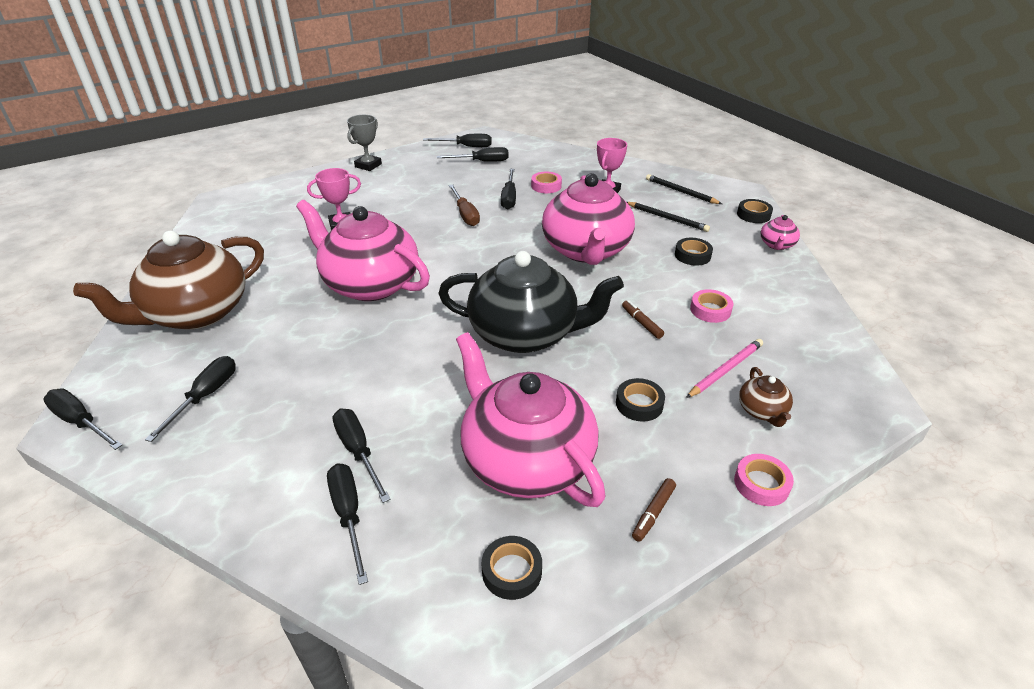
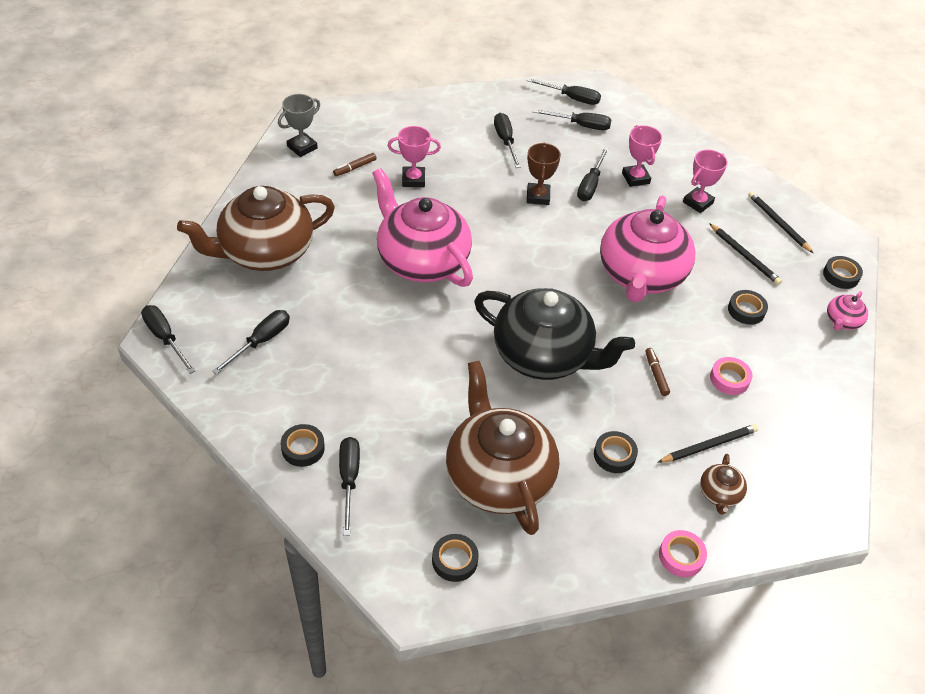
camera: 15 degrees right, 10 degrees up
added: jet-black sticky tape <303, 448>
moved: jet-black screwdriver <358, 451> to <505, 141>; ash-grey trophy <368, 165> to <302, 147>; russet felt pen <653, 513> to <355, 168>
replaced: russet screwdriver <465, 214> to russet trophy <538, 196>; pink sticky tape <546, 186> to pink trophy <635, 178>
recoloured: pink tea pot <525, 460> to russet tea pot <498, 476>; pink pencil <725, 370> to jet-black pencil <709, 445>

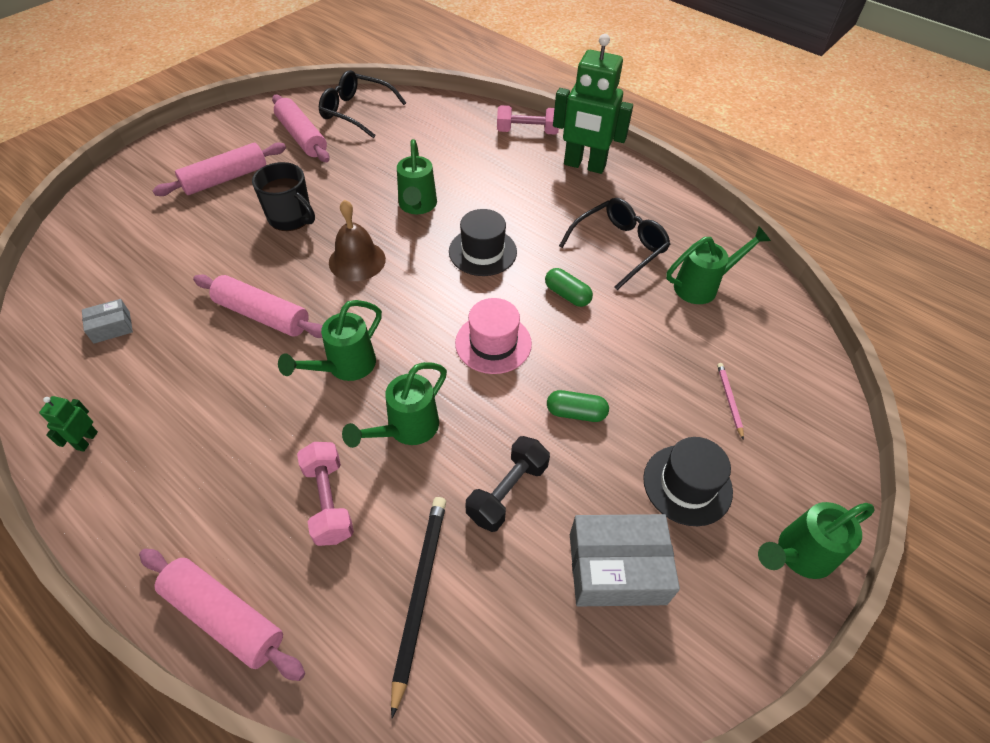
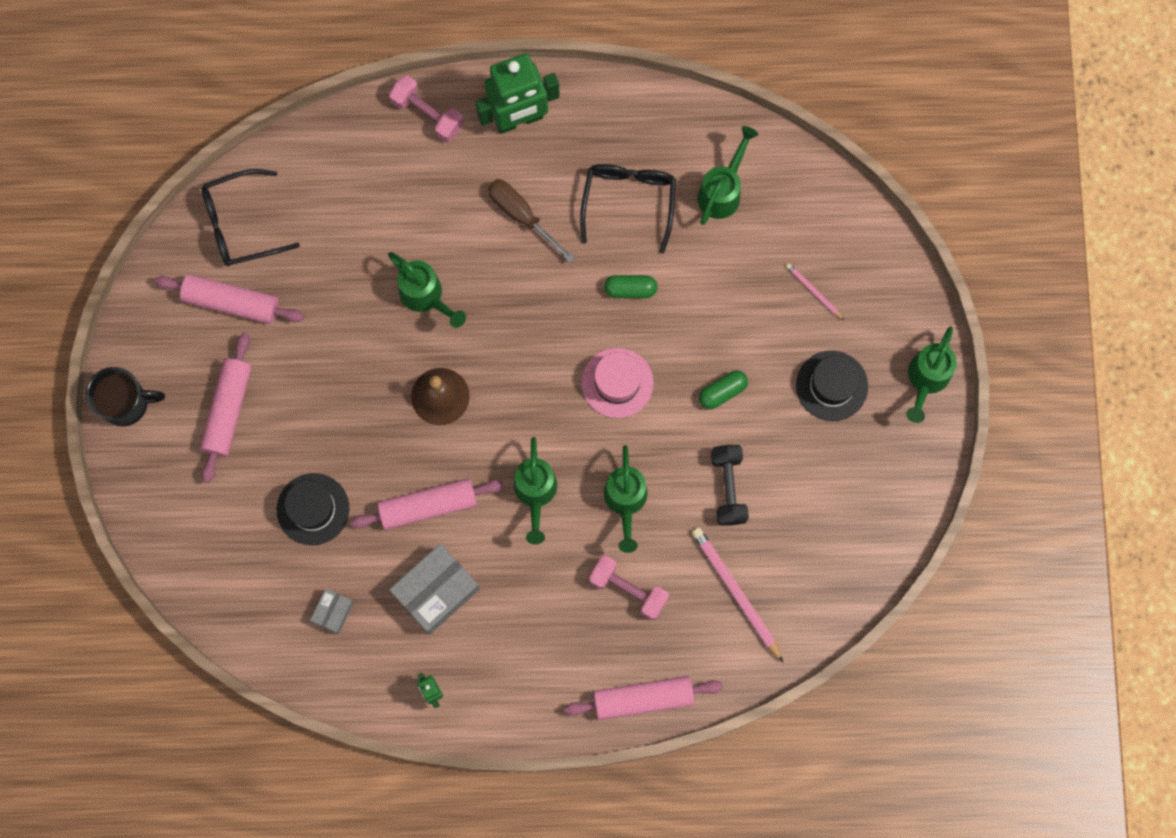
camera: 40 degrees left, 25 degrees up
added: russet screwdriver <521, 215>
moved: jet-black coffee mug <291, 218> to <126, 403>; jet-black hat <482, 252> to <313, 509>; ash-grey parcel <617, 568> to <436, 591>
recoloured: jet-black pencil <419, 594> to pink pencil <735, 593>
turned: pink free weight <527, 132> = <427, 114> 75 degrees clockwise

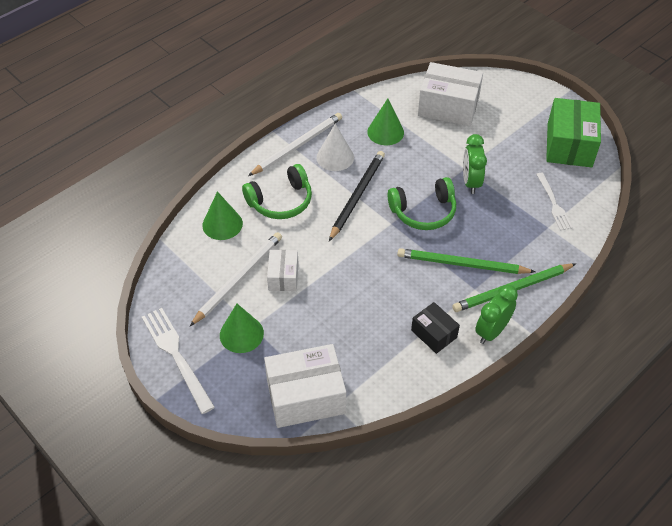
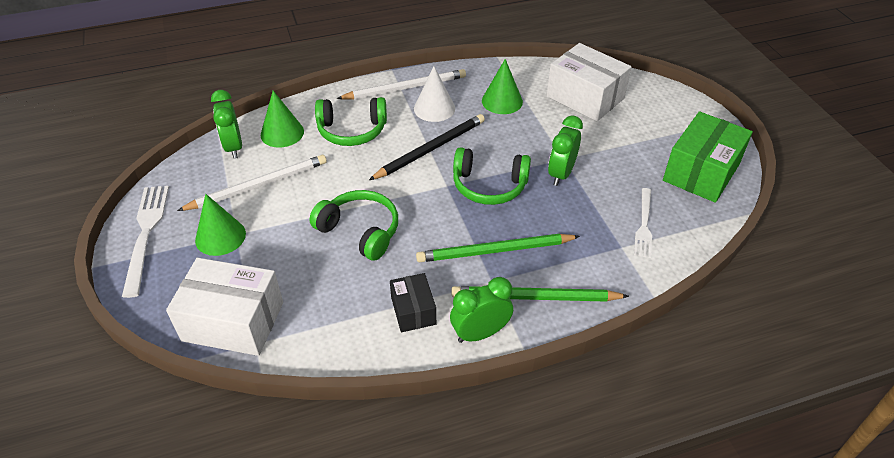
camera: 25 degrees right, 5 degrees down
removed: snow-white parcel <283, 277>
added: leaf-green bedside clock <233, 147>; leaf-green headphones <360, 231>
turned: leaf-green pencil <462, 264> = <495, 251> 45 degrees counterclockwise

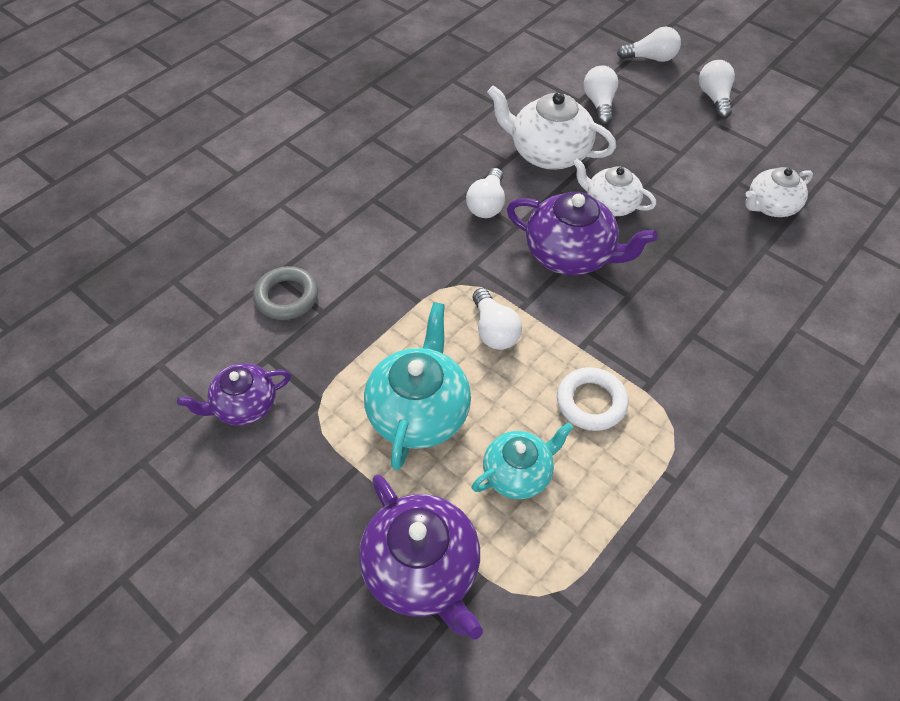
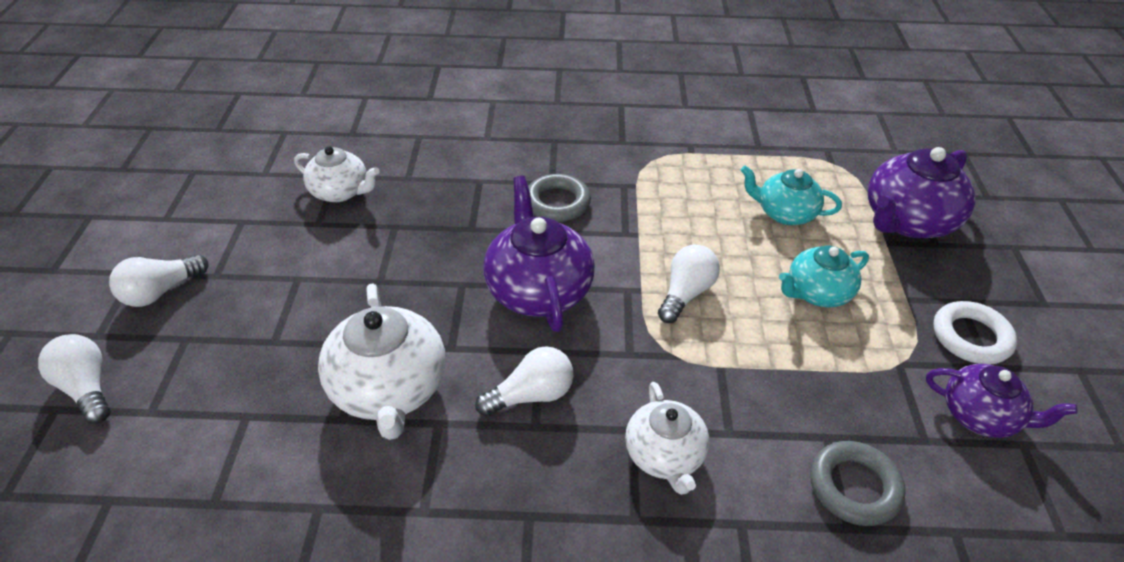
camera: 130 degrees left, 10 degrees down
removed: snow-white light bulb <599, 104>
added: ash-grey torus <557, 203>
moved: snow-white torus <591, 402> to <971, 337>; snow-white tea pot <610, 204> to <664, 456>
turned: violet tea pot <422, 569> = <907, 221> 150 degrees counterclockwise
resized: turquoise tea pot <419, 412> = <817, 293> x0.64

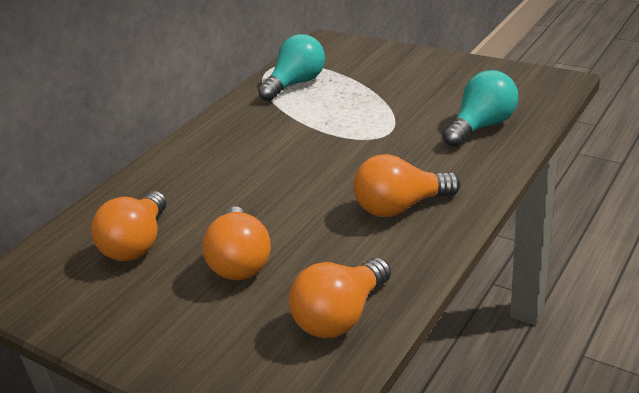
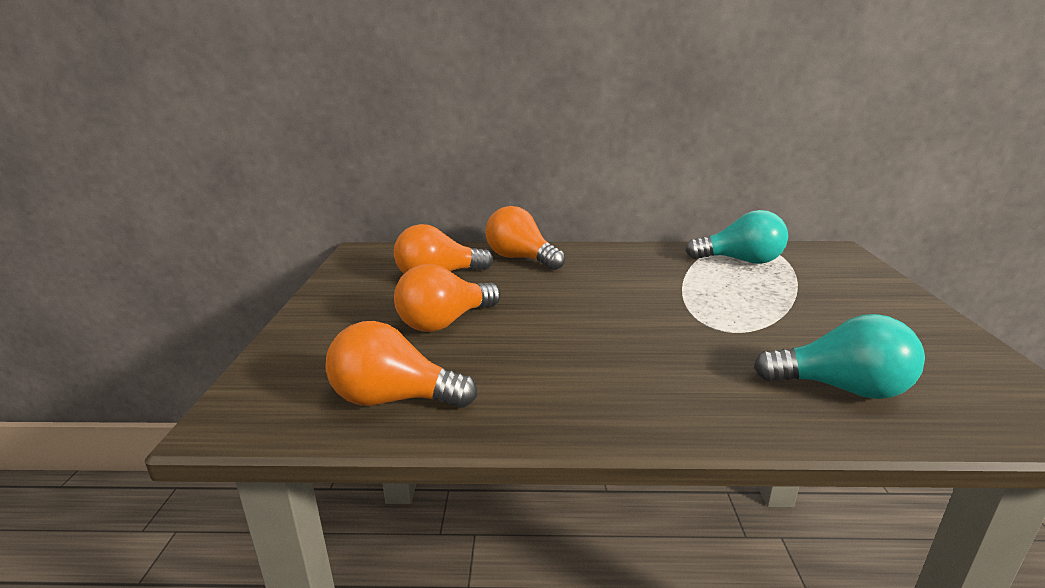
camera: 55 degrees right, 10 degrees down
moved: orange light bulb <400, 207> to <521, 259>

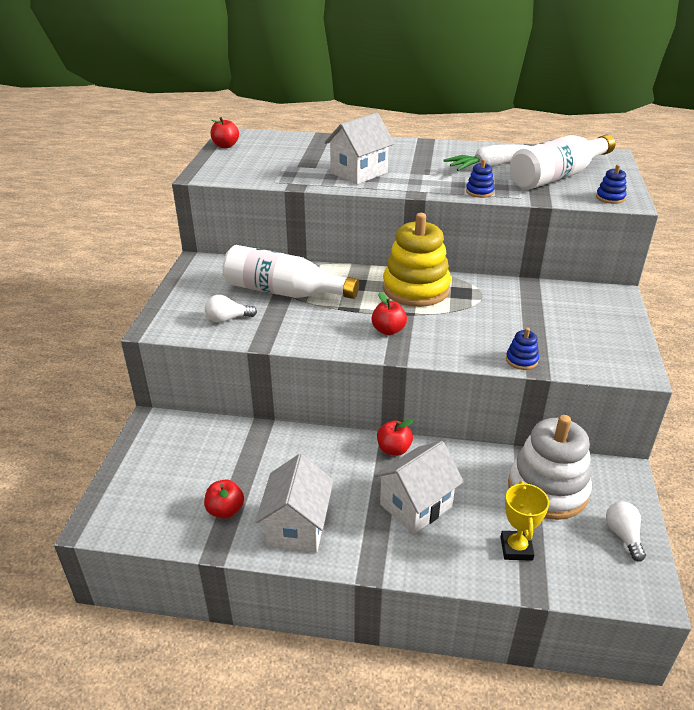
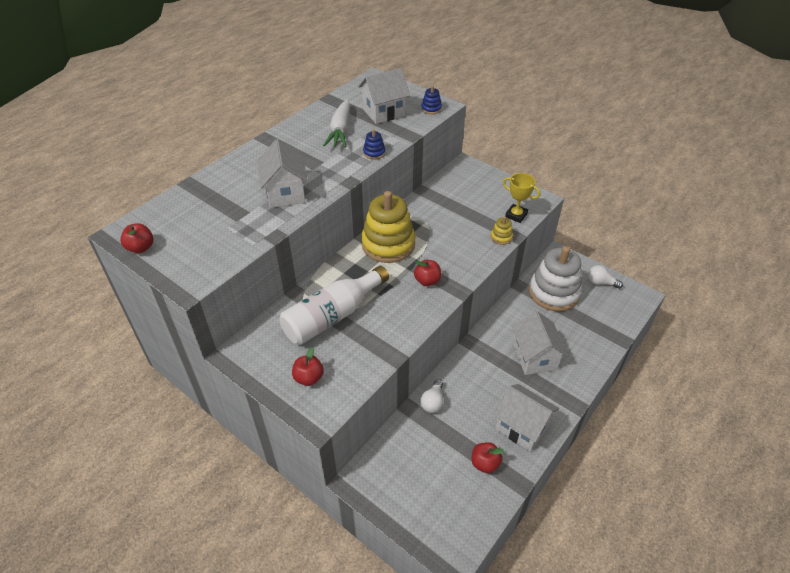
camera: 60 degrees left, 10 degrees up
moved: snow-white light bulb <228, 319> to <433, 402>; crimson apple fruit <394, 449> to <309, 378>; yellow trophy <516, 548> to <516, 215>
replaced: snow-white bottle <557, 177> to snow-white cottage <384, 112>
recoloured: royal blue ring stacker <521, 360> to yellow ring stacker <501, 237>

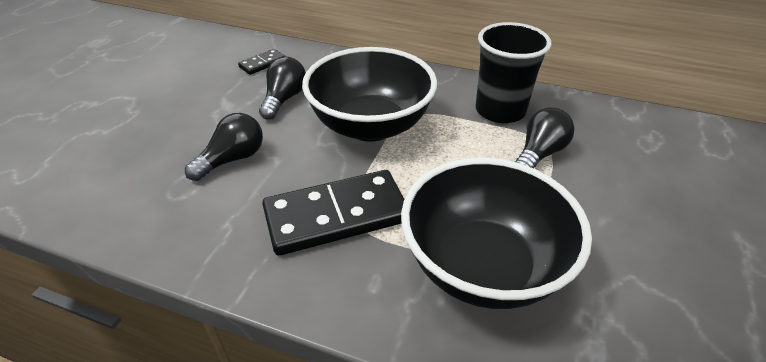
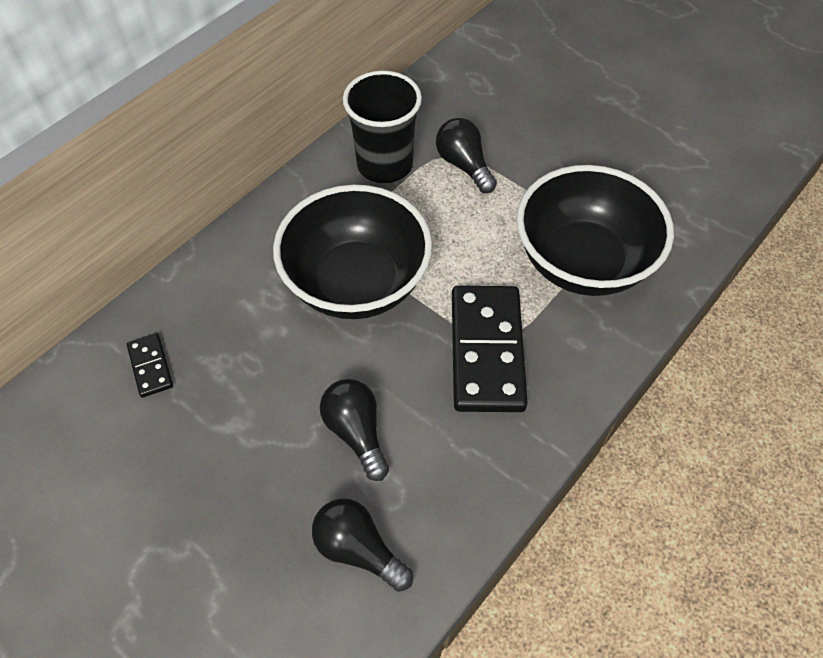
camera: 70 degrees left, 15 degrees up
moved: jet-black light bulb <284, 99> to <358, 549>

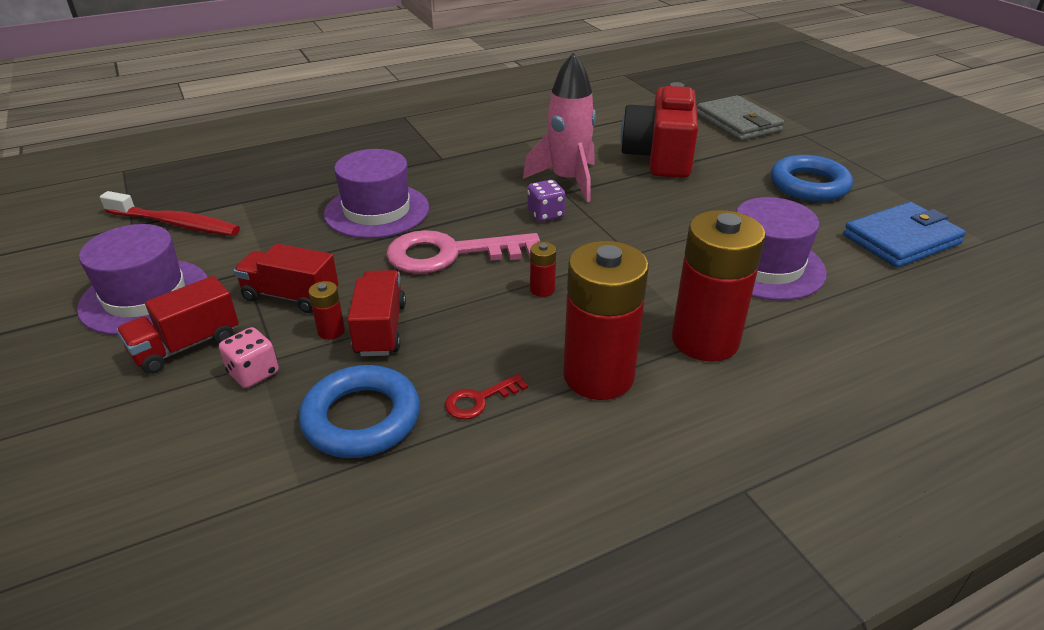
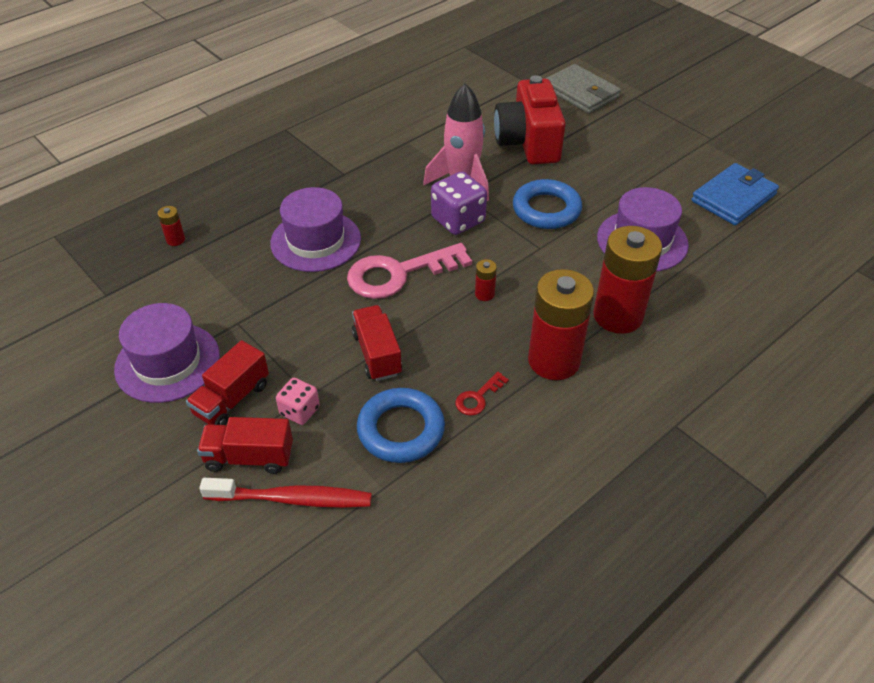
camera: 15 degrees left, 10 degrees up
moved: crimson toothbrush <175, 223> to <292, 499>; crimson lorry <291, 296> to <249, 457>; crimson AA battery <331, 331> to <175, 240>; royal blue torus <809, 185> to <546, 209>
resized: violet die <545, 214> = <458, 220> x1.65

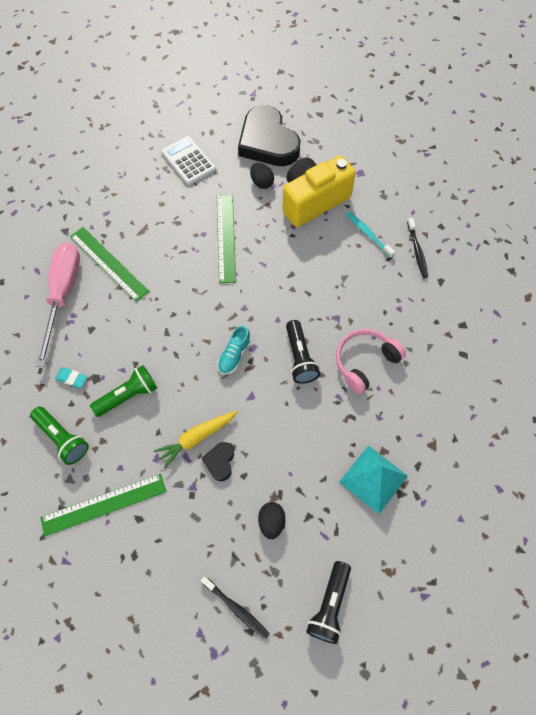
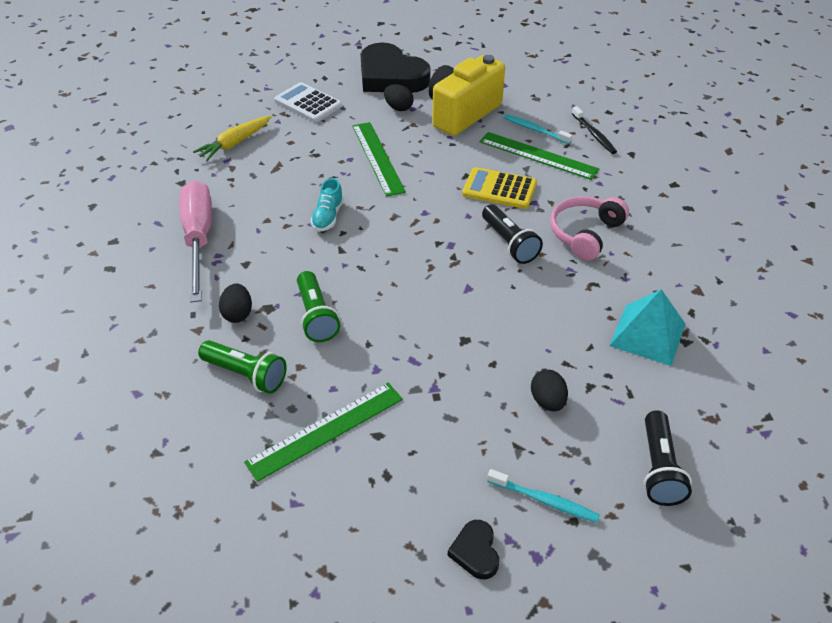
camera: 15 degrees left, 20 degrees down
added: yellow adding machine <499, 189>
moved: leaf-green ruler <109, 263> to <538, 155>; yellow carrot <196, 438> to <235, 143>; jet-black love heart <220, 462> to <475, 552>; turquoise shoe <234, 355> to <328, 217>
replaced: turquoise pencil eraser <72, 378> to jet-black toy egg <238, 314>
recoloured: jet-black toothbrush <236, 609> to turquoise toothbrush <545, 500>
turned: leaf-green pocket torch <128, 395> = <316, 316> 120 degrees clockwise

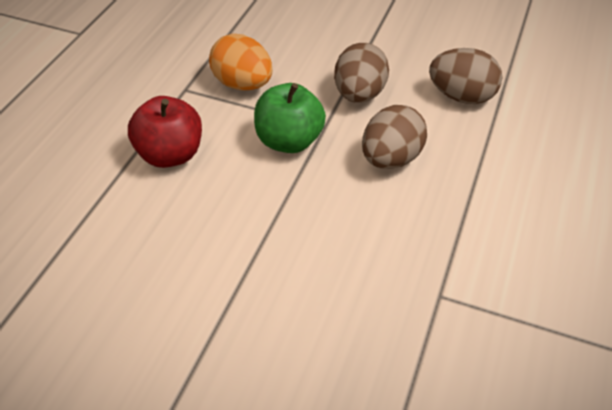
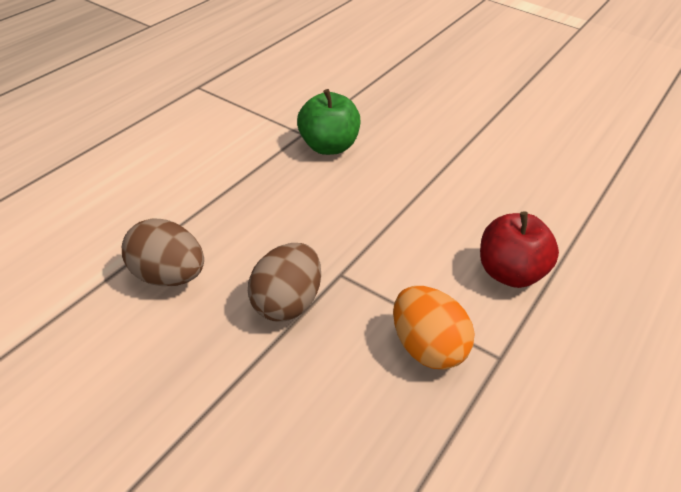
camera: 170 degrees left, 5 degrees down
removed: russet toy egg <390, 159>
moved: leaf-green apple fruit <288, 141> to <327, 146>

